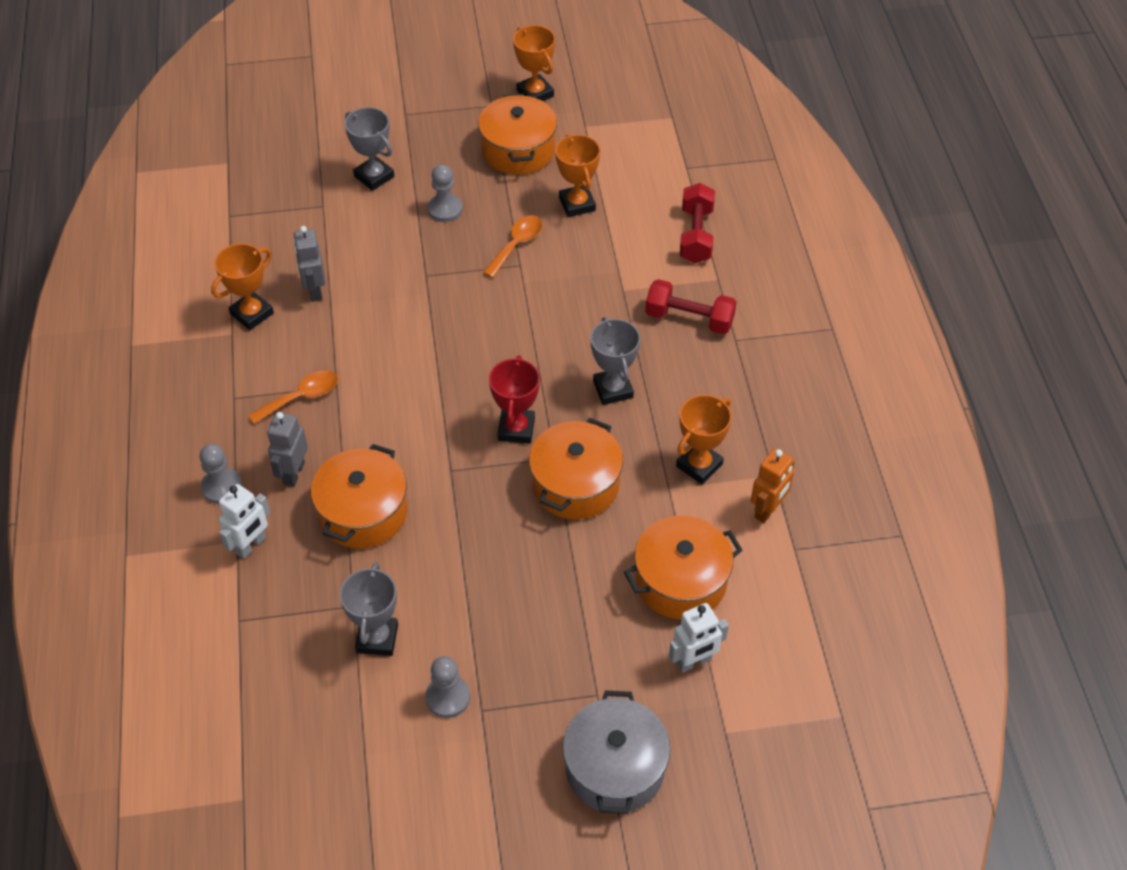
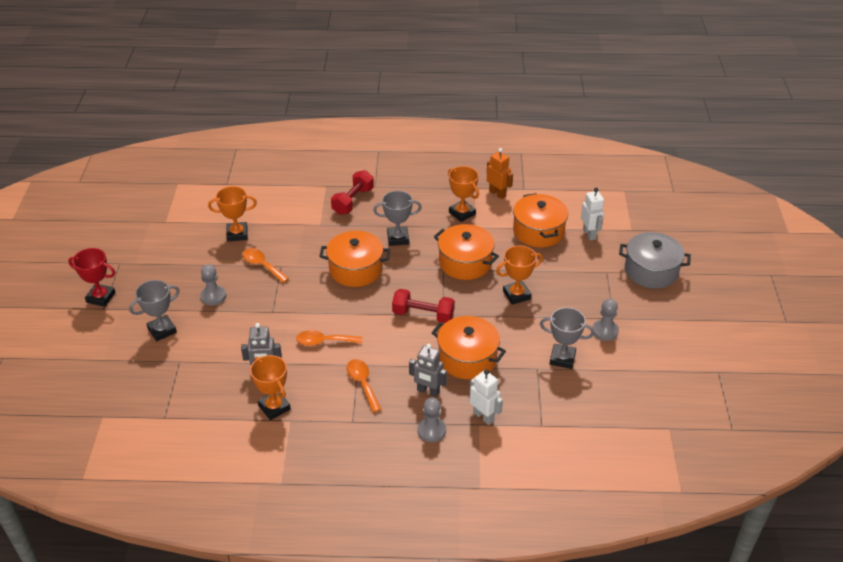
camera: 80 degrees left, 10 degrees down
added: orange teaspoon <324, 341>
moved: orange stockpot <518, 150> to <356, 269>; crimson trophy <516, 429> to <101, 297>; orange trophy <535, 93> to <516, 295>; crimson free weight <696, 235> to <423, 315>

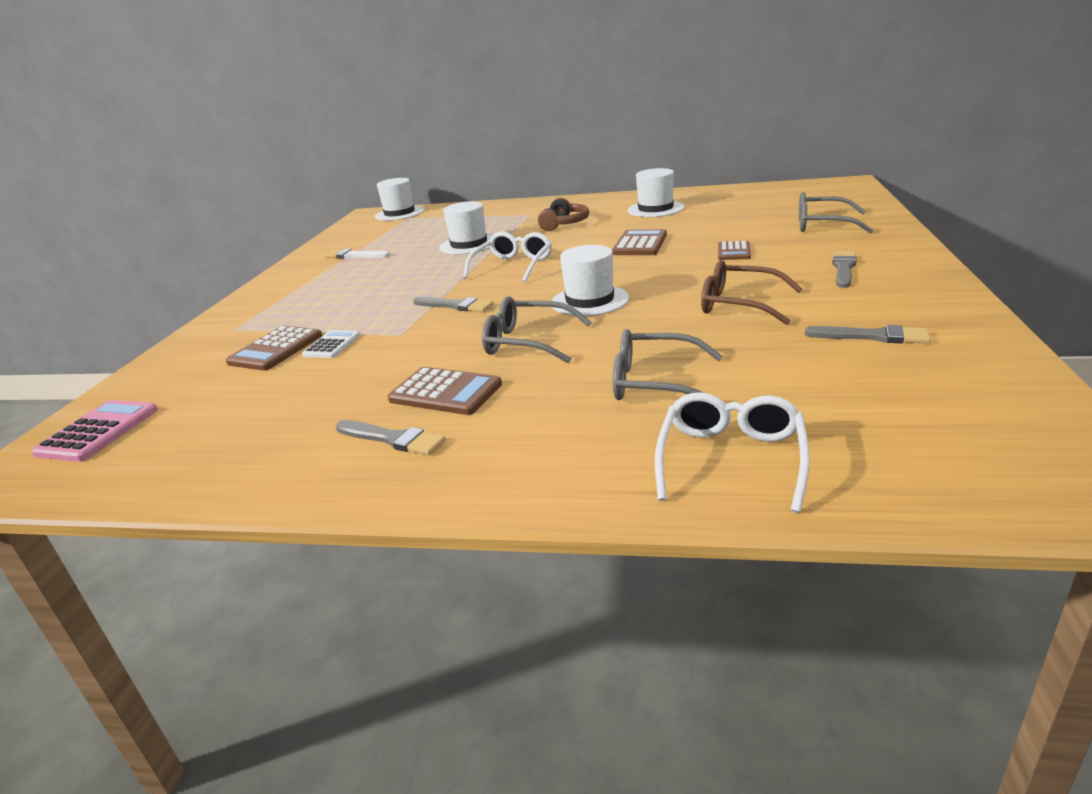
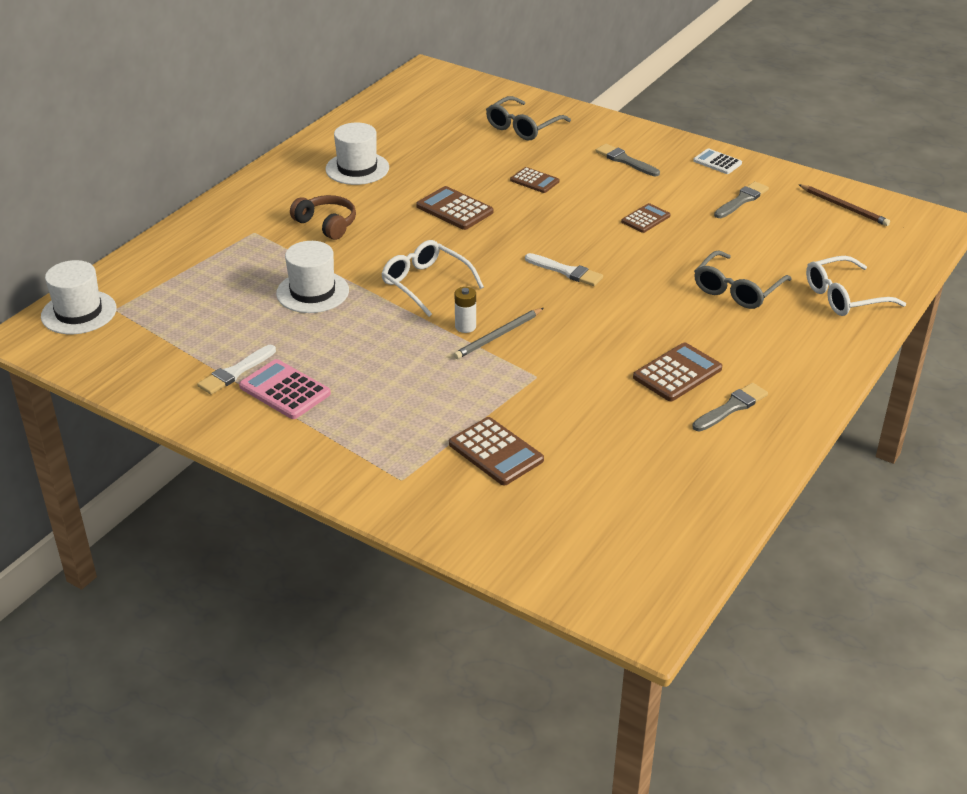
camera: 70 degrees left, 10 degrees up
removed: ash-grey eyeglasses <528, 342>
added: snow-white AA battery <465, 327>; russet pencil <844, 207>
moved: pink adding machine <98, 431> to <285, 390>; snow-white adding machine <332, 345> to <717, 162>
replaced: ash-grey paint brush <455, 306> to ash-grey pencil <498, 336>; snow-white hat <589, 301> to snow-white paint brush <566, 271>; russet eyeglasses <740, 304> to russet adding machine <645, 219>
turned: snow-white eyeglasses <731, 460> = <845, 296> 60 degrees counterclockwise

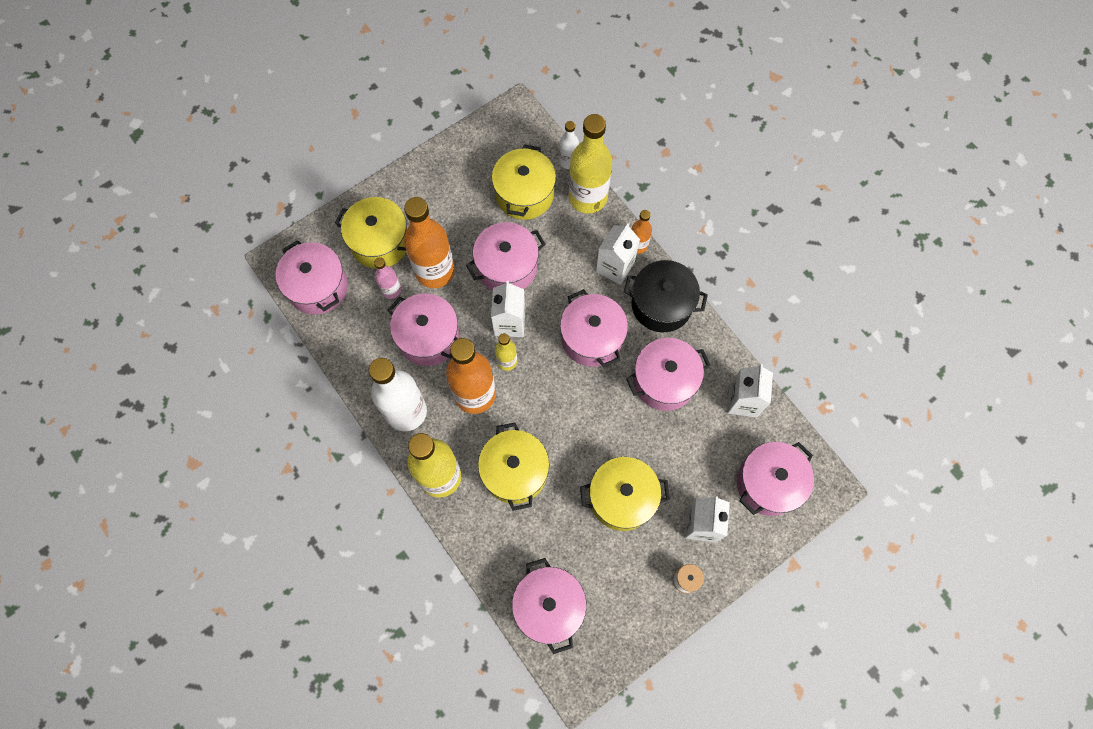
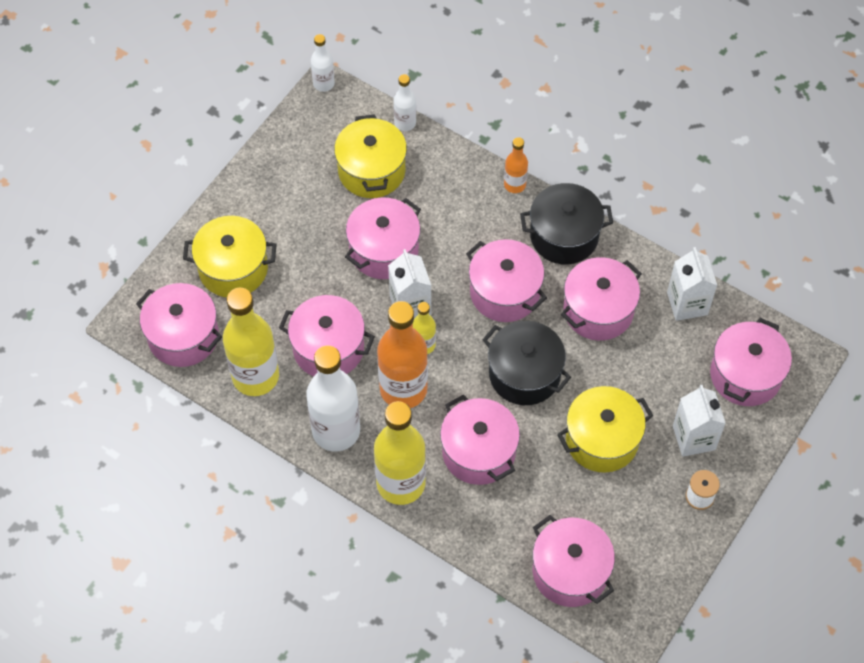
camera: 20 degrees left, 10 degrees down
removed: pink bottle <391, 290>; orange bottle <434, 271>; snow-white juice carton <615, 267>
added: snow-white bottle <323, 84>; jet-black stockpot <524, 374>
moved: yellow bottle <587, 197> to <255, 376>
recoloured: yellow stockpot <515, 472> to pink stockpot <478, 452>

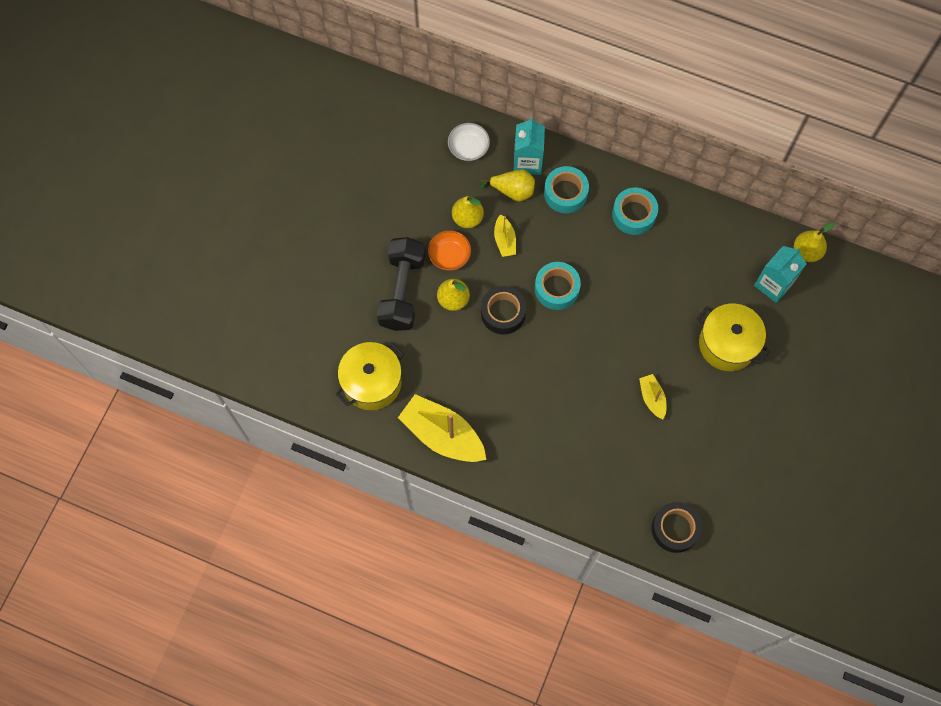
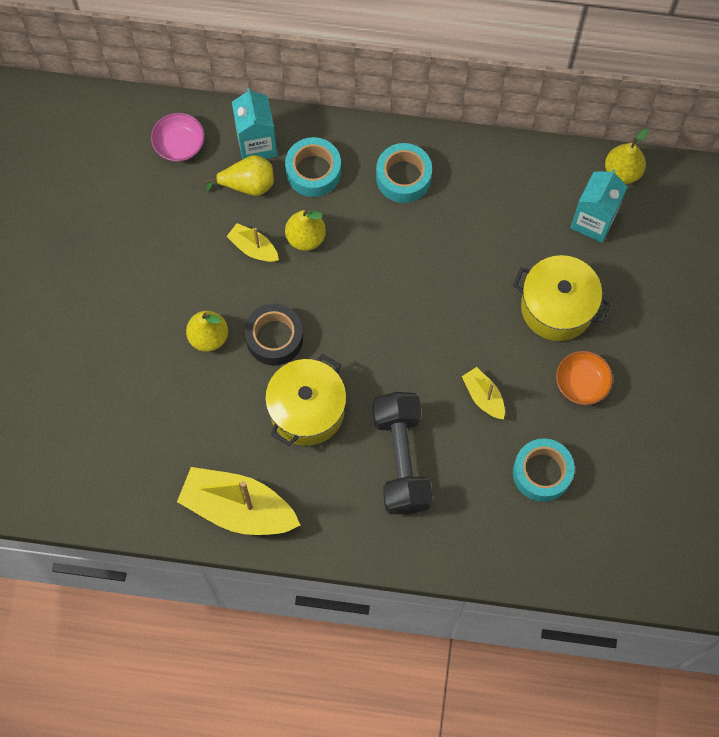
camera: 15 degrees left, 0 degrees up
removed: jet-black sticky tape <675, 529>
moved: yellow stockpot <372, 382> to <307, 410>; jet-black free weight <402, 291> to <401, 460>; orange serving bowl <449, 255> to <581, 383>; yellow toy pear <467, 218> to <305, 237>; turquoise sticky tape <556, 289> to <542, 473>
recoloured: snow-white serving bowl <468, 148> to pink serving bowl <179, 145>
turned: yellow boat <504, 240> = <253, 248> 150 degrees clockwise

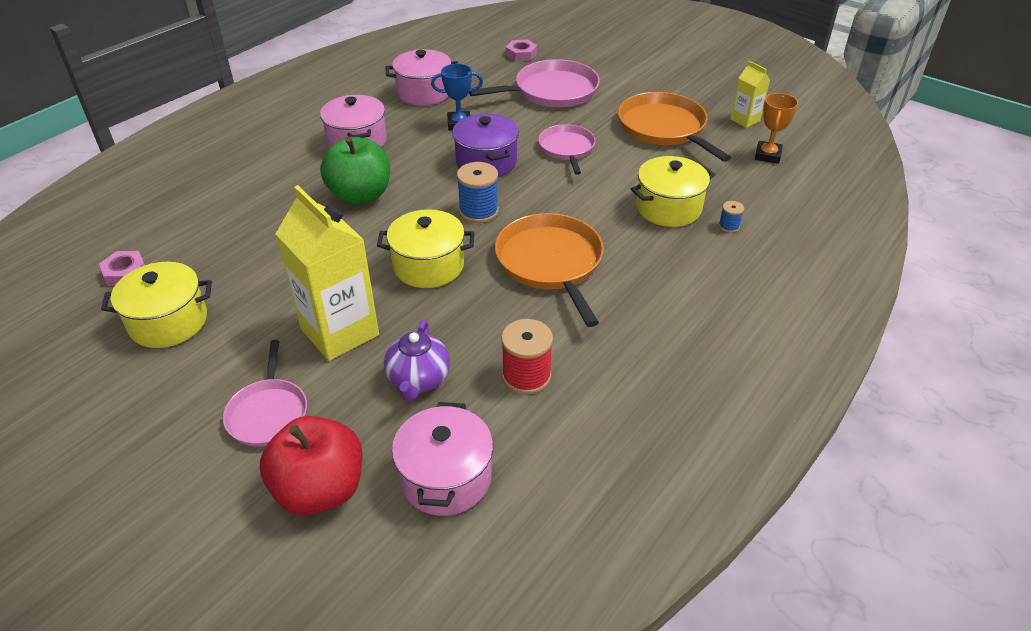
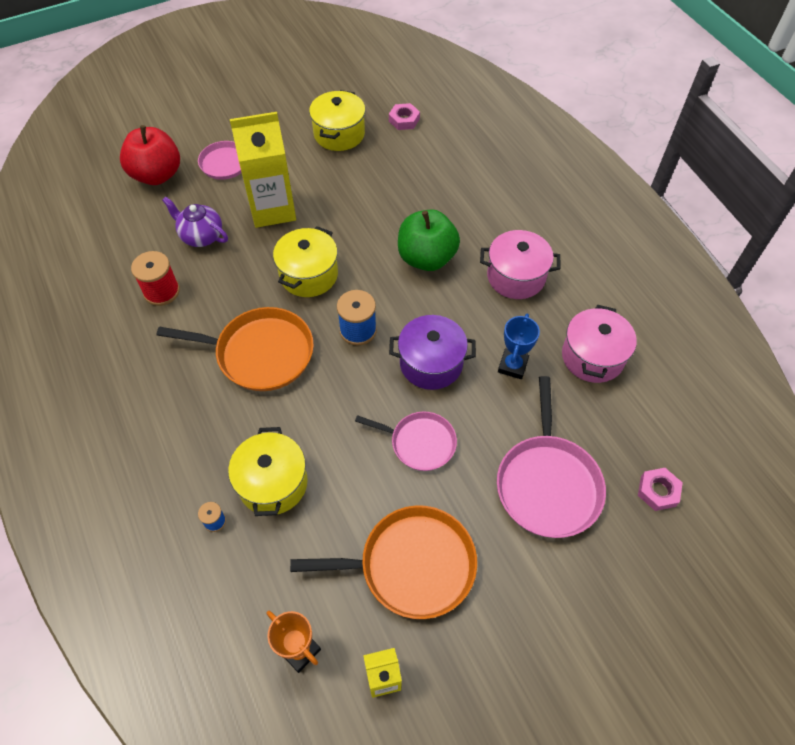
camera: 115 degrees right, 15 degrees up
removed: pink stockpot <445, 478>

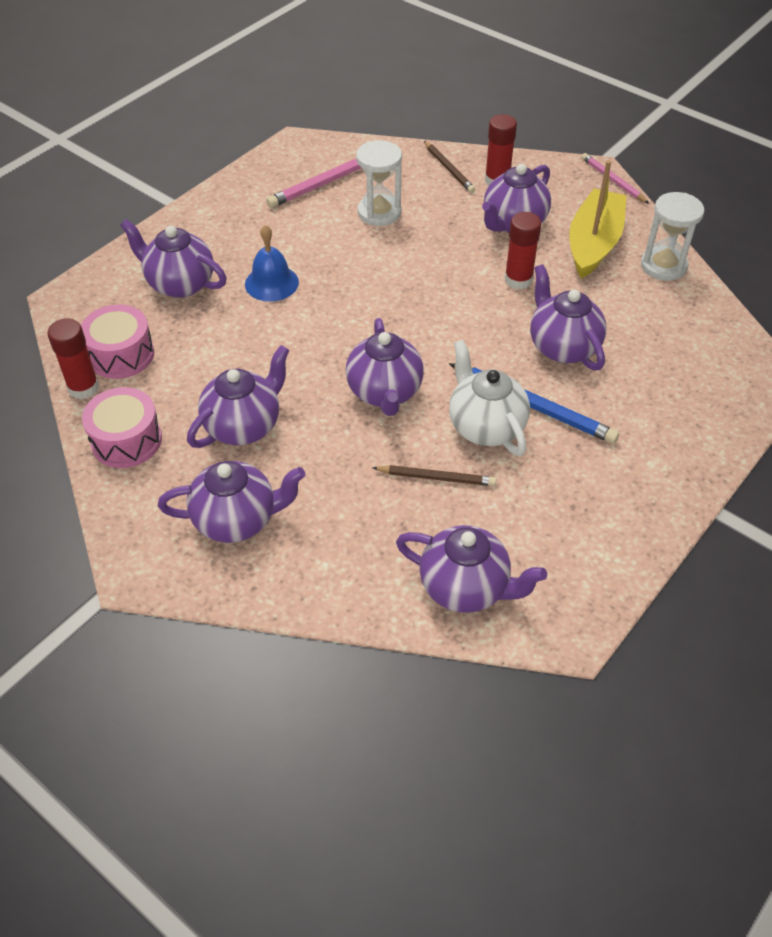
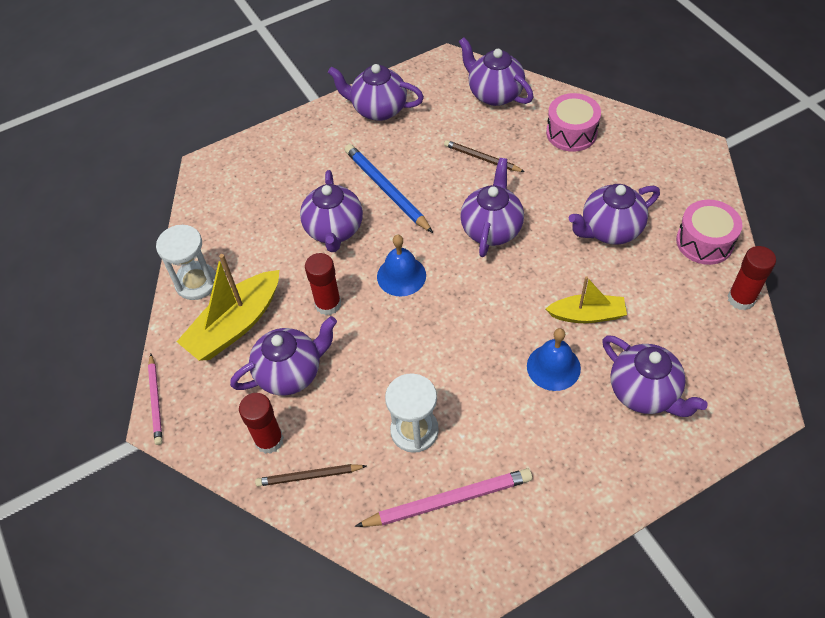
camera: 155 degrees left, 5 degrees up
removed: snow-white tea pot <485, 426>
added: royal blue hand bell <401, 276>; yellow boat <587, 315>
moved: pink toy drum <121, 355> to <571, 133>; violet tea pot <237, 520> to <378, 109>
turned: russet pencil <449, 169> = <309, 476> 90 degrees counterclockwise

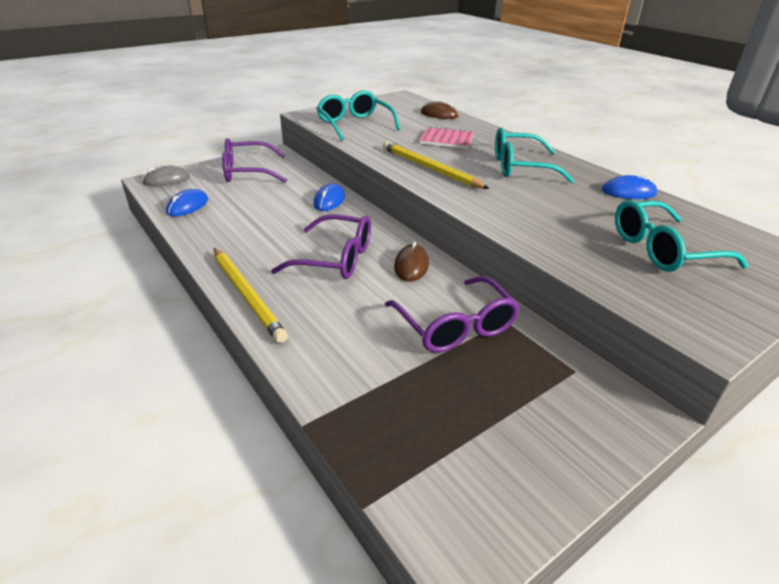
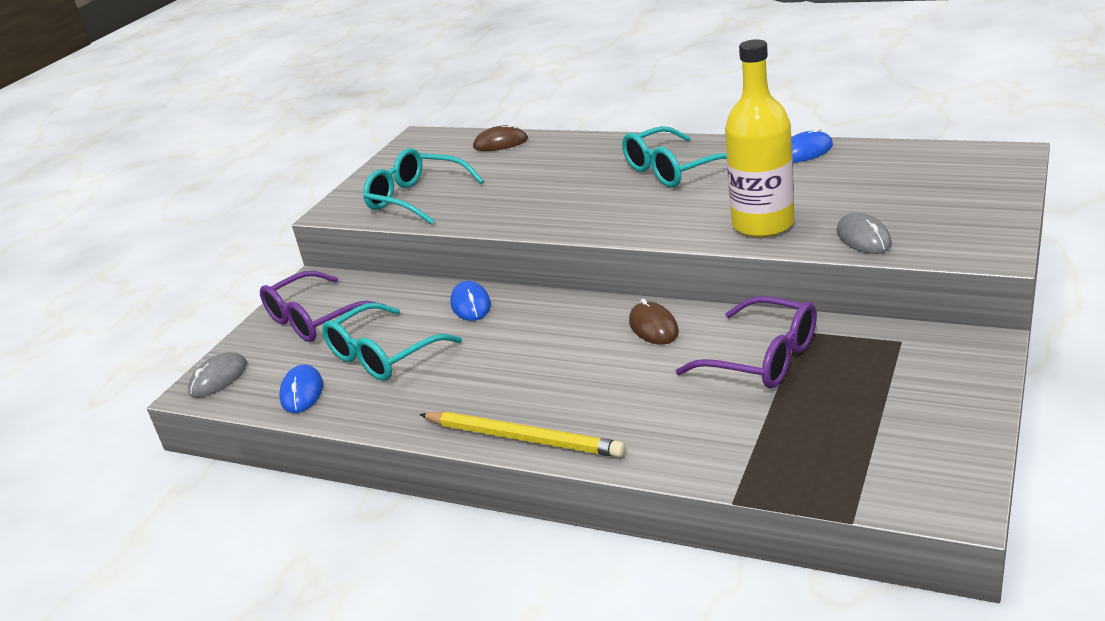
camera: 25 degrees left, 5 degrees down
removed: violet eyeglasses <336, 258>; yellow pencil <430, 168>; pink notepad <447, 140>
added: yellow bottle <763, 224>; ash-grey computer mouse <863, 238>
moved: turquoise eyeglasses <662, 250> to <383, 356>

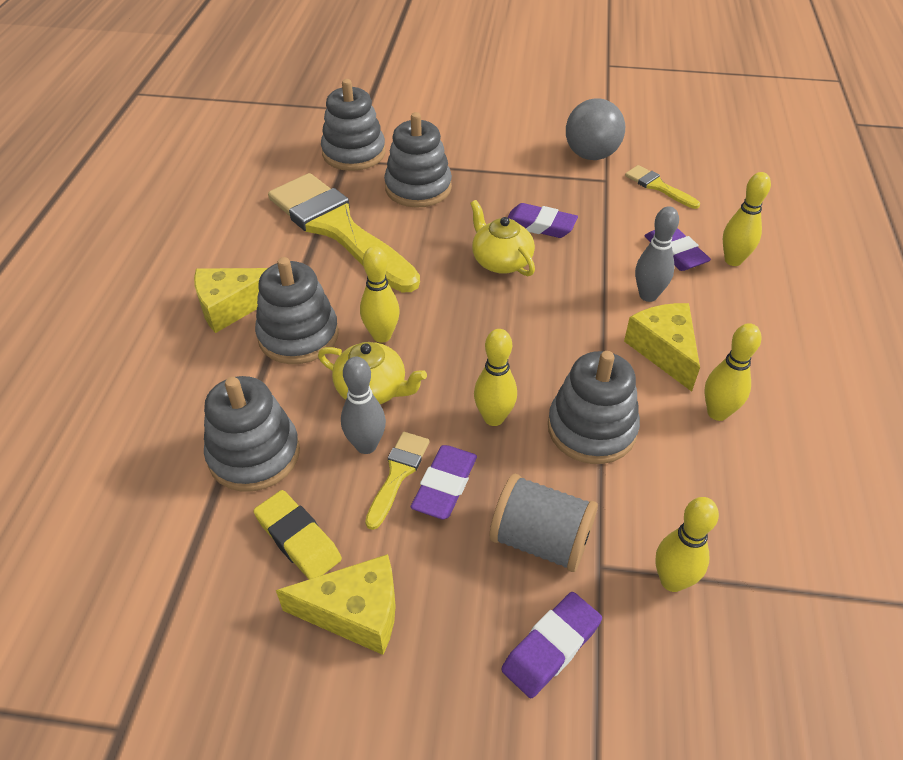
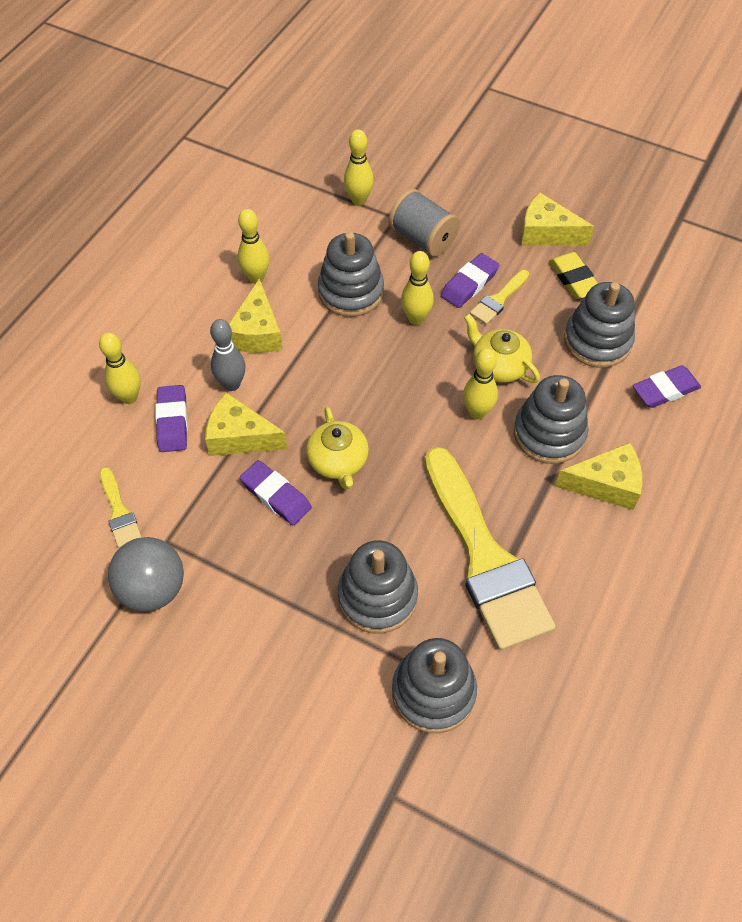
camera: 160 degrees left, 10 degrees up
removed: ash-grey skittle <366, 445>
added: yellow piece of cheese <240, 437>
moved: violet pencil eraser <551, 647> to <665, 390>

